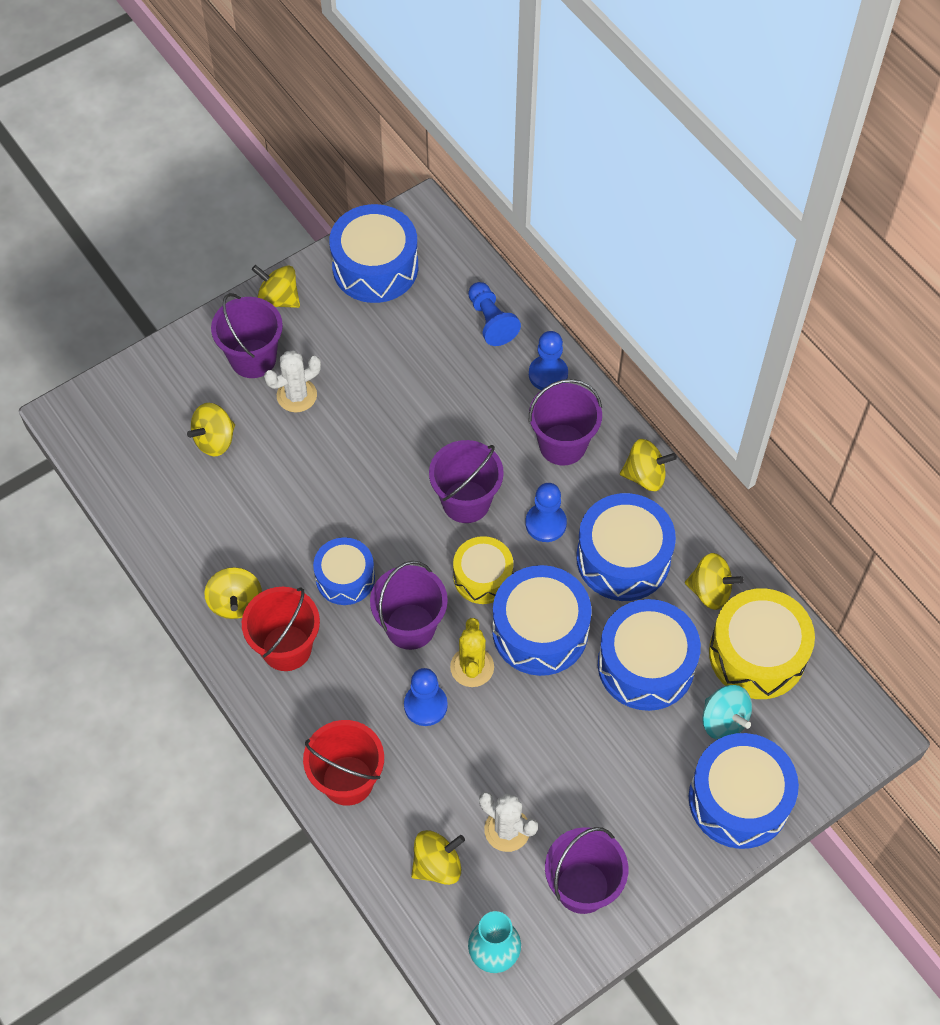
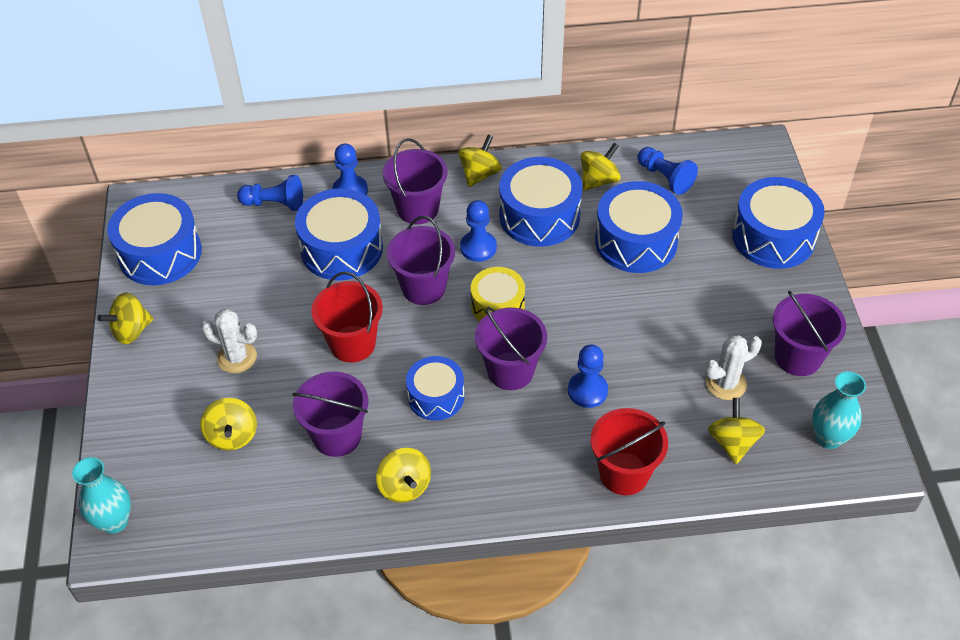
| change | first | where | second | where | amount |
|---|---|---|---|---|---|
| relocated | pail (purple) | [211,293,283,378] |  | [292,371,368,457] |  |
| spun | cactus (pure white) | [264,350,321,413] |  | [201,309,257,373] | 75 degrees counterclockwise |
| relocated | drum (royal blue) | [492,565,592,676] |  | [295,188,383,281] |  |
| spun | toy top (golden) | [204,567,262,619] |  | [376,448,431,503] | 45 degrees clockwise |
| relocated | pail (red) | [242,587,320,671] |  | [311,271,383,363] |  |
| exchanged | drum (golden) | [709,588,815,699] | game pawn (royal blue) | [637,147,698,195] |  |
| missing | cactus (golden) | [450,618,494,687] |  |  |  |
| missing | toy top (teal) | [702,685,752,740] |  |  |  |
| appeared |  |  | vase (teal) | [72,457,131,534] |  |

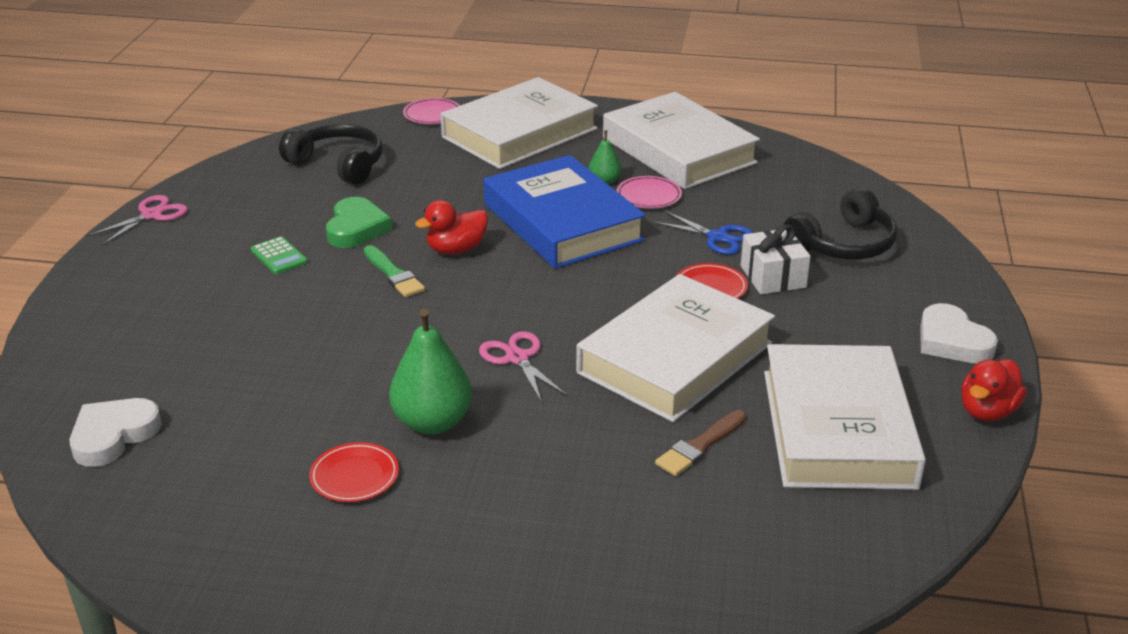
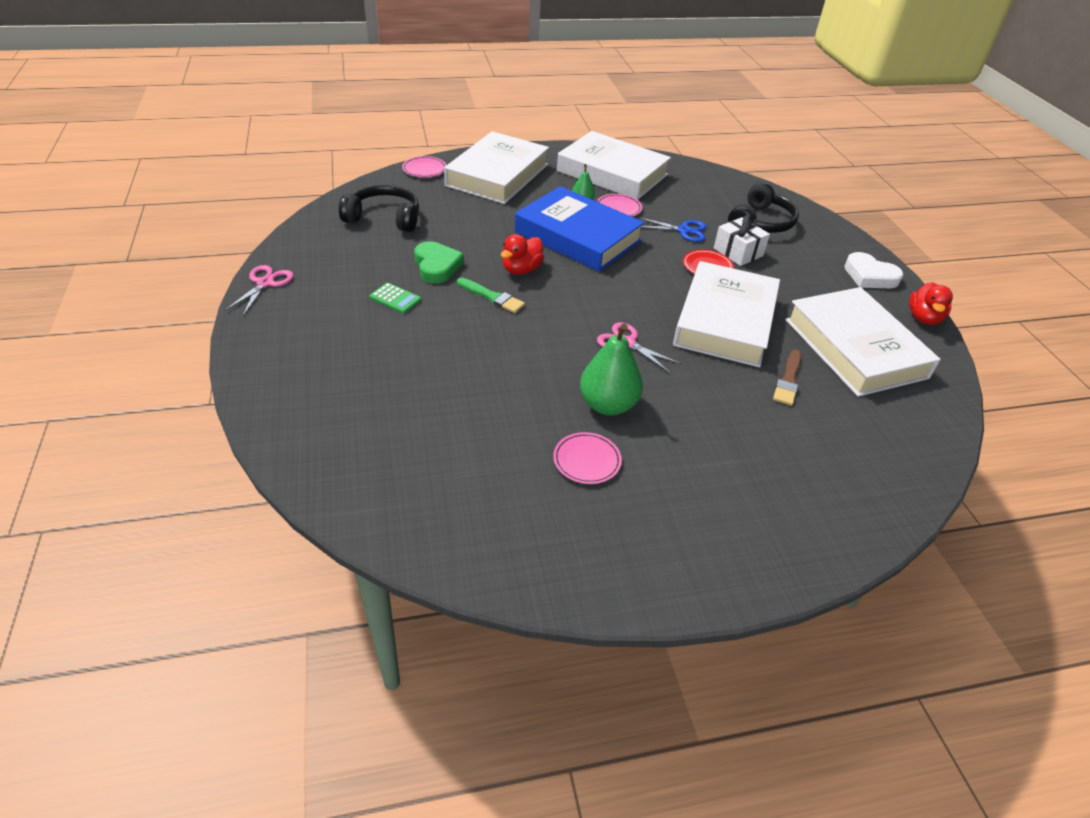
| change | first | where | second | where | amount |
|---|---|---|---|---|---|
| missing | love heart (pure white) | [70,398,162,467] |  |  |  |
| colour | plate (red) | [309,442,399,502] | plate (rosy) | [553,432,622,484] |  |

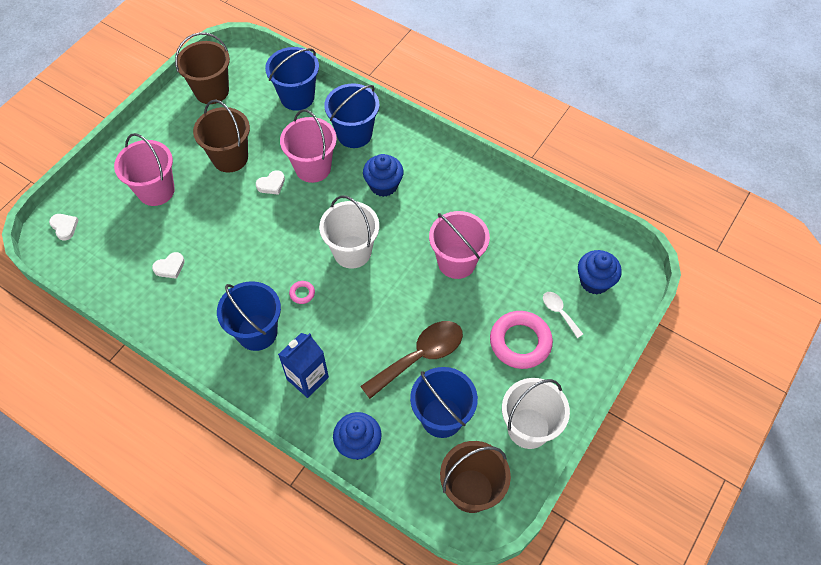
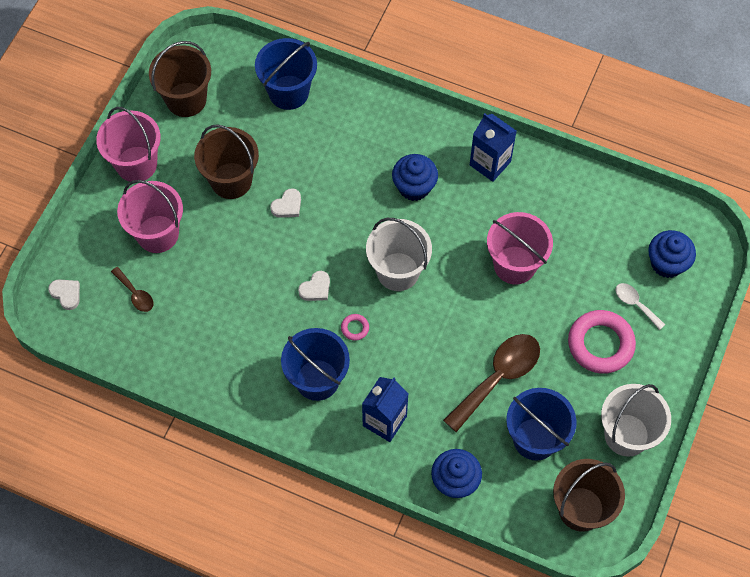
| change | first | where | second | where | amount |
|---|---|---|---|---|---|
| missing | pail (royal blue) | [324,84,380,148] |  |  |  |
| relocated | pail (rosy) | [280,109,337,183] |  | [96,107,161,182] |  |
| relocated | love heart (pure white) | [152,252,185,279] |  | [298,271,330,301] |  |
| appeared |  |  | juice carton (royal blue) | [470,113,517,182] |  |
| appeared |  |  | spoon (dark brown) | [111,267,153,312] |  |

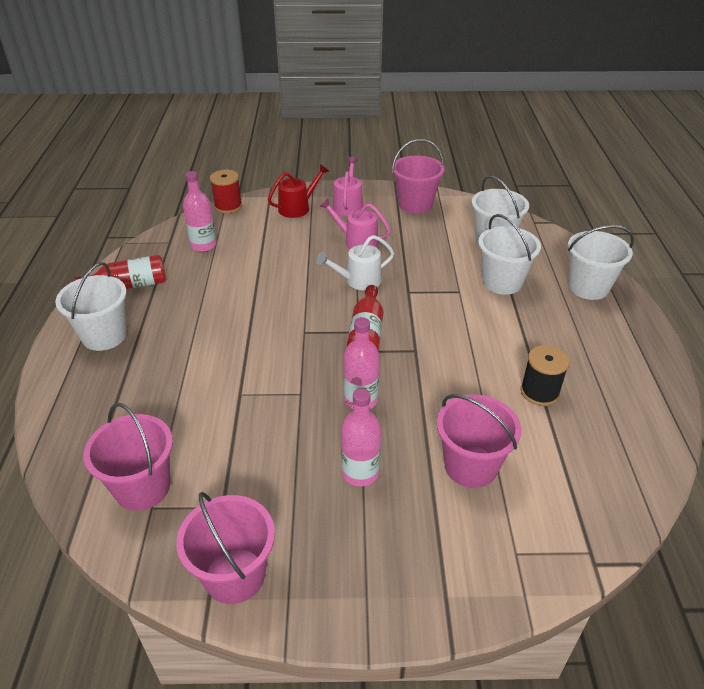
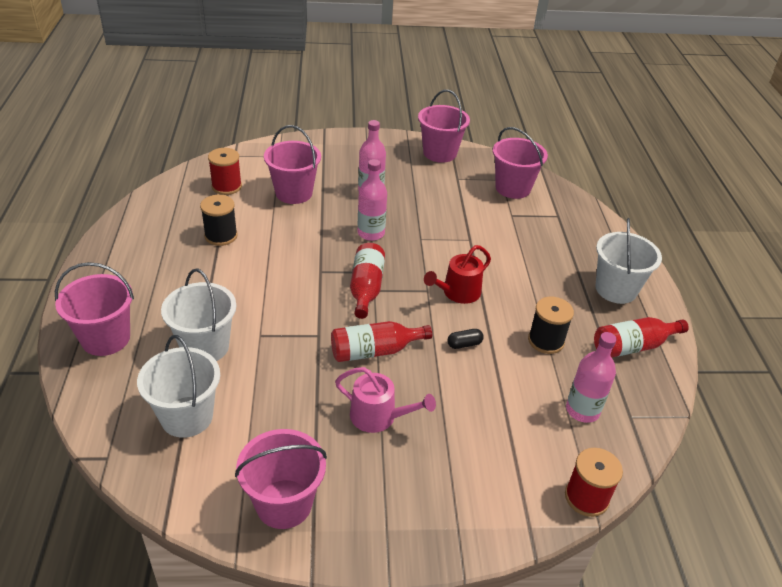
| change | first | where | second | where | amount |
|---|---|---|---|---|---|
| missing | watering can (rosy) | [333,157,363,216] |  |  |  |
| relocated | watering can (red) | [268,164,329,218] |  | [424,245,491,304] |  |
| colour | pail (pure white) | [568,225,634,300] | pail (rosy) | [55,262,134,356] |  |
| exchanged | watering can (pure white) | [316,235,394,290] | bottle (red) | [331,321,432,362] |  |
| appeared |  |  | reel of thread (red) | [208,148,242,195] |  |
| appeared |  |  | reel of thread (jet-black) | [528,297,574,354] |  |
| appeared |  |  | pill shape (jet-black) | [447,329,484,349] |  |

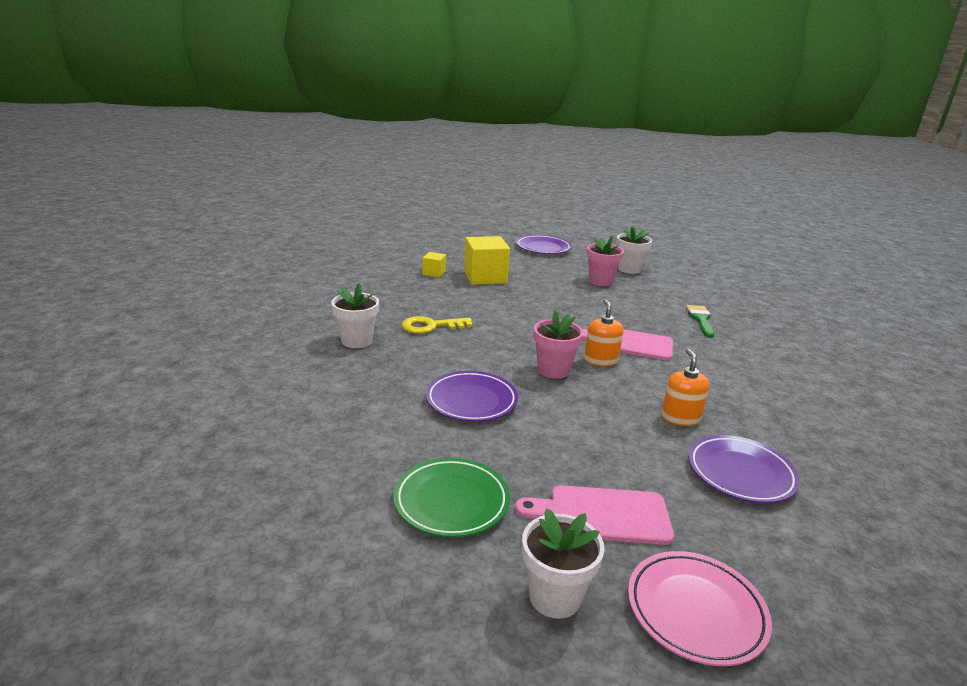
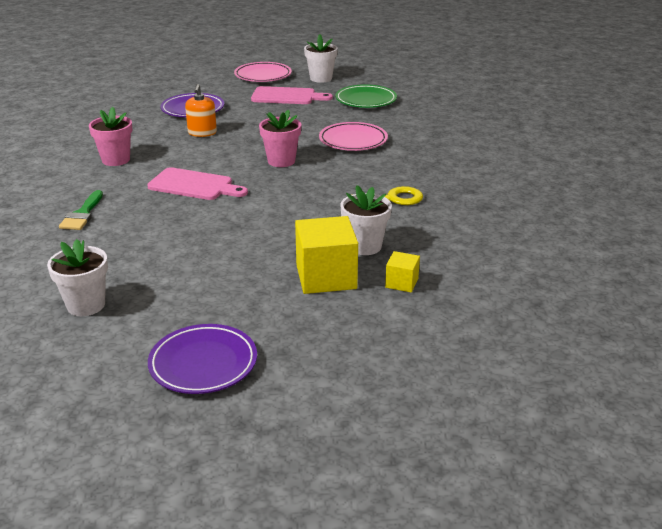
| change | first | where | second | where | amount |
|---|---|---|---|---|---|
| relocated | flower pot (rosy) | [587,236,624,286] |  | [89,107,132,166] |  |
| relocated | flower pot (pure white) | [331,283,379,348] |  | [340,185,392,255] |  |
| missing | soap pump (orange-coloured) | [584,299,624,366] |  |  |  |
| colour | plate (purple) | [426,371,518,422] | plate (rosy) | [319,122,388,151] |  |

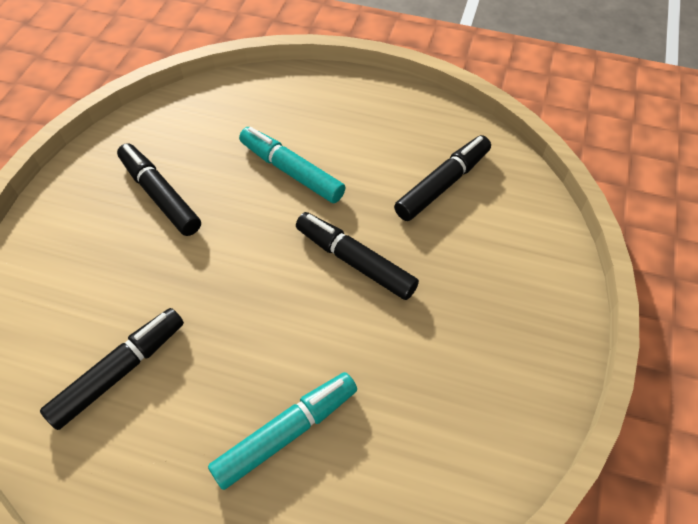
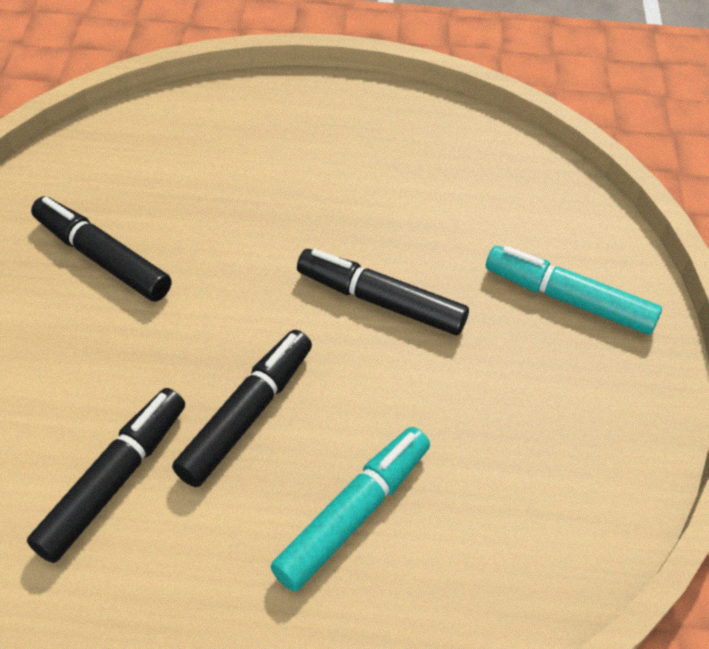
| change | first | where | second | where | amount |
|---|---|---|---|---|---|
| relocated | felt pen (teal) | [239,127,346,203] |  | [486,246,662,335] |  |
| relocated | felt pen (jet-black) | [394,135,491,221] |  | [172,330,312,487] |  |

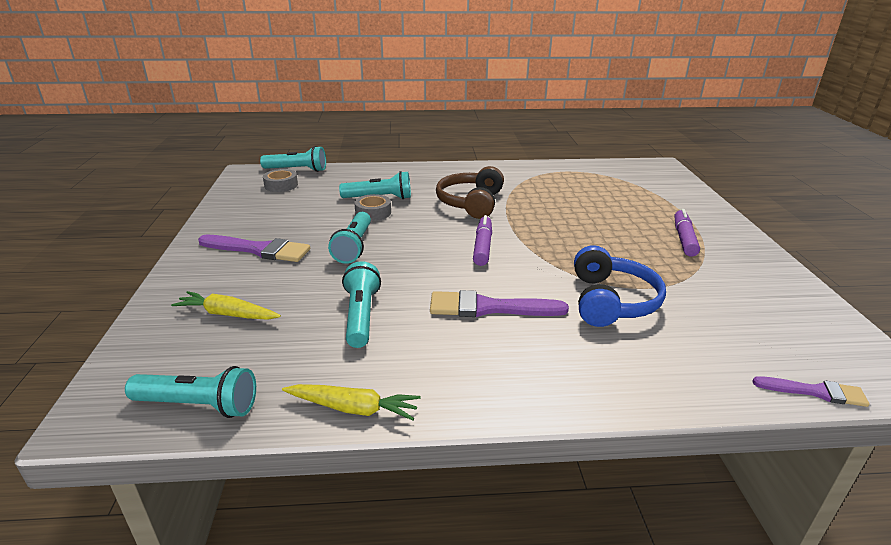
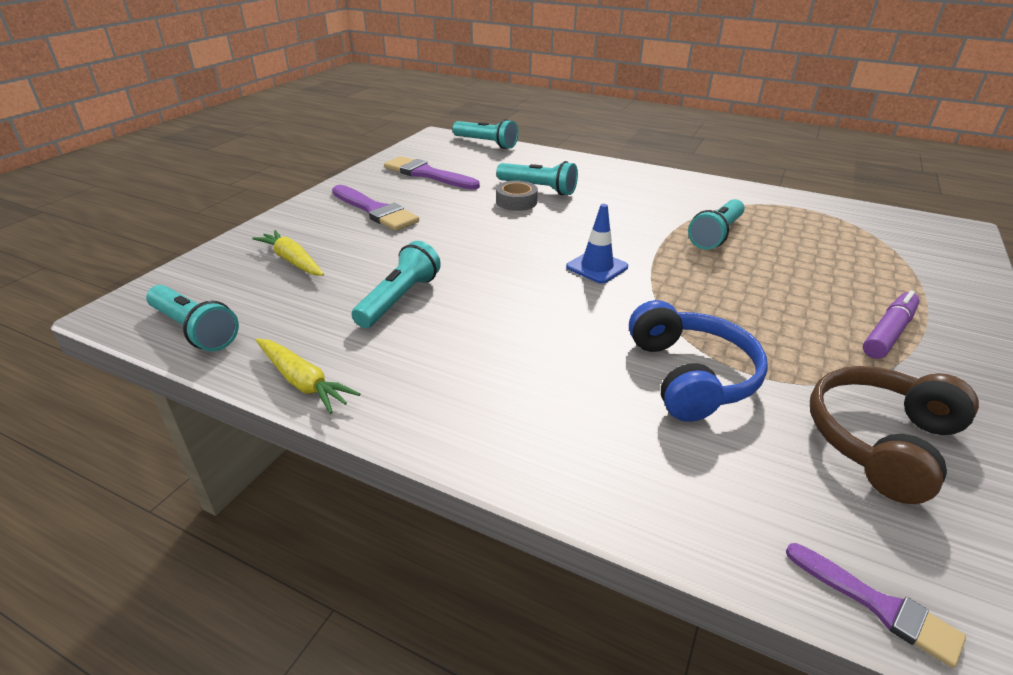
| change | first | where | second | where | amount |
|---|---|---|---|---|---|
| relocated | over-ear headphones (dark brown) | [436,166,504,219] |  | [810,366,979,504] |  |
| missing | roll of tape (ash-grey) | [263,169,298,192] |  |  |  |
| relocated | flashlight (teal) | [328,212,371,264] |  | [688,199,744,250] |  |
| exchanged | felt pen (purple) | [473,215,492,266] | traffic cone (royal blue) | [566,204,628,284] |  |
| spun | over-ear headphones (royal blue) | [574,245,666,327] |  | [629,300,768,422] | 45 degrees counterclockwise |
| relocated | paintbrush (purple) | [430,290,569,317] |  | [384,156,480,190] |  |

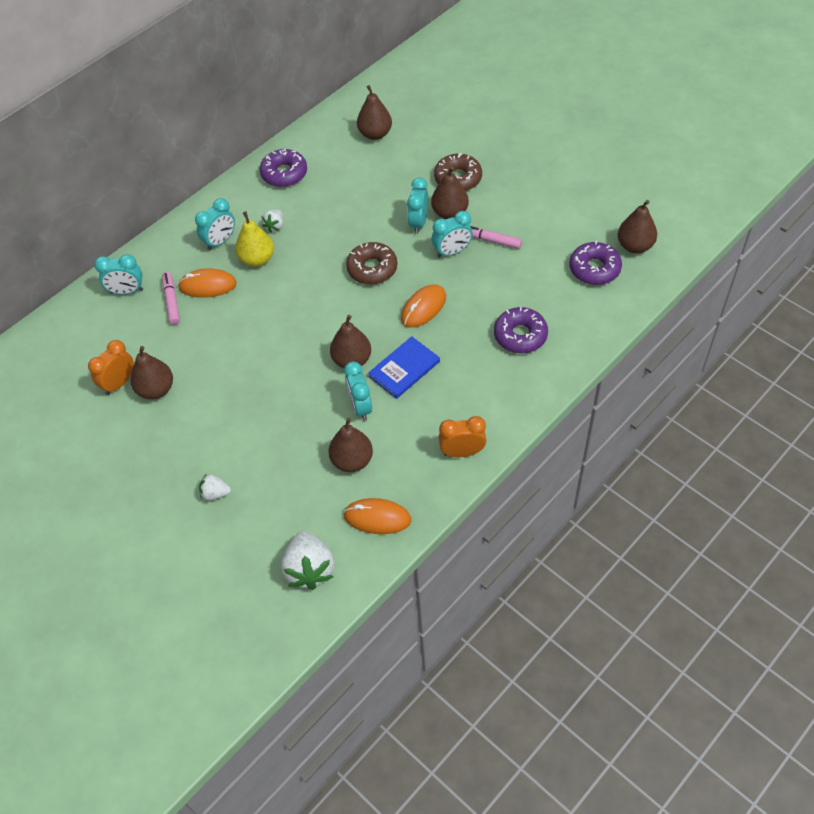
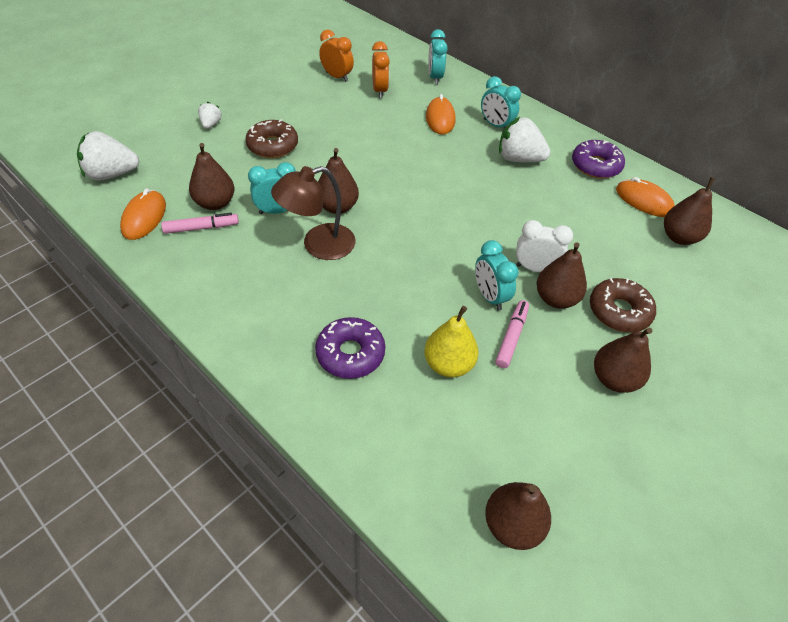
| change | first | where | second | where | amount |
|---|---|---|---|---|---|
| colour | clock (teal) | [407,178,428,234] | clock (pure white) | [516,220,573,272] |  |
| size | toy strawberry (pure white) | [262,210,284,232] |  | [499,117,551,162] | x1.89 |
| relocated | pear (golden) | [235,211,274,267] |  | [424,306,479,377] |  |
| missing | doughnut (purple) | [570,241,622,285] |  |  |  |
| relocated | doughnut (dark brown) | [346,242,397,285] |  | [245,119,298,158] |  |
| relocated | felt pen (rosy) | [162,272,180,325] |  | [161,213,239,234] |  |
| relocated | mouse (orange-coloured) | [401,284,446,328] |  | [616,177,675,217] |  |
| exchanged | hardback (royal blue) | [368,336,440,399] | desk lamp (dark brown) | [271,166,356,260] |  |
| relocated | pear (dark brown) | [130,346,173,399] |  | [594,328,652,393] |  |
| relocated | clock (orange-coloured) | [438,416,487,457] |  | [372,41,390,98] |  |

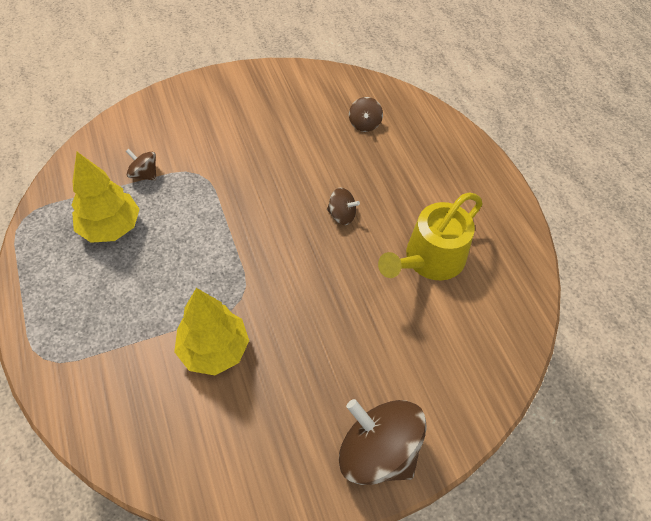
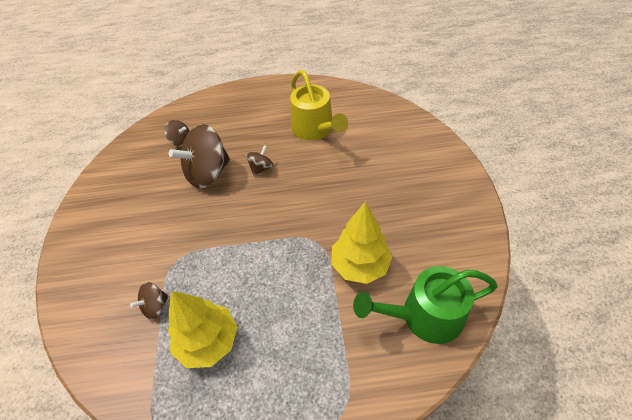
| change | first | where | second | where | amount |
|---|---|---|---|---|---|
| relocated | toy top (dark brown) | [339,399,427,485] |  | [169,124,230,188] |  |
| appeared |  |  | watering can (leaf-green) | [353,266,498,344] |  |

